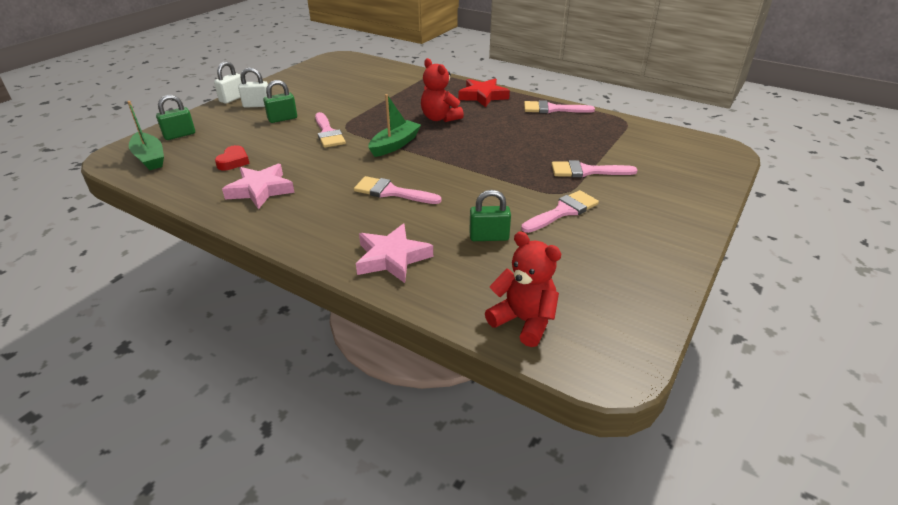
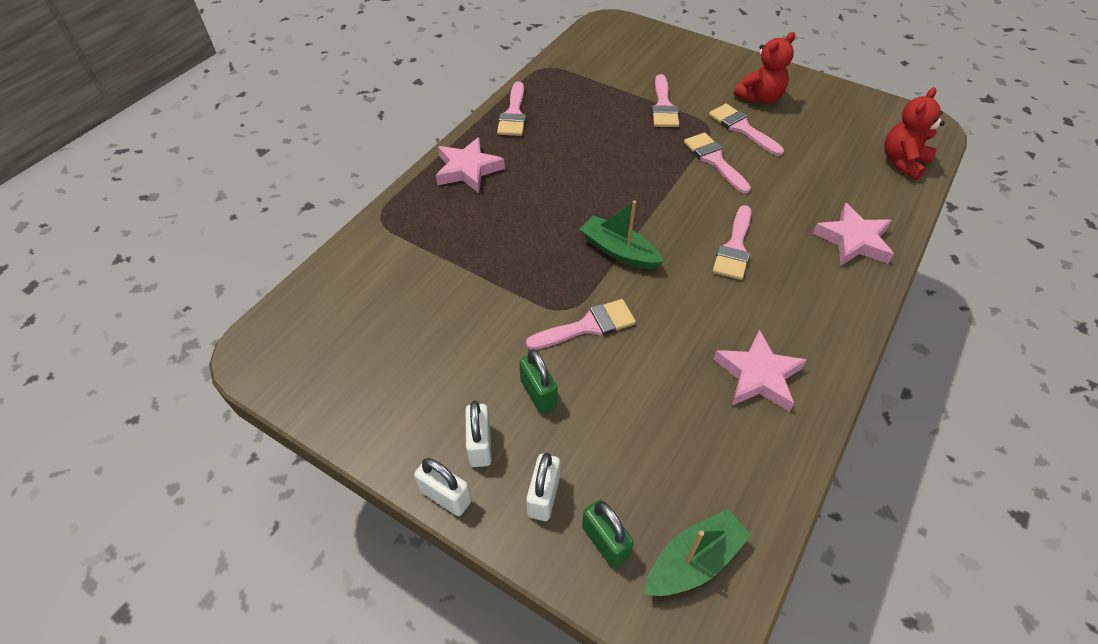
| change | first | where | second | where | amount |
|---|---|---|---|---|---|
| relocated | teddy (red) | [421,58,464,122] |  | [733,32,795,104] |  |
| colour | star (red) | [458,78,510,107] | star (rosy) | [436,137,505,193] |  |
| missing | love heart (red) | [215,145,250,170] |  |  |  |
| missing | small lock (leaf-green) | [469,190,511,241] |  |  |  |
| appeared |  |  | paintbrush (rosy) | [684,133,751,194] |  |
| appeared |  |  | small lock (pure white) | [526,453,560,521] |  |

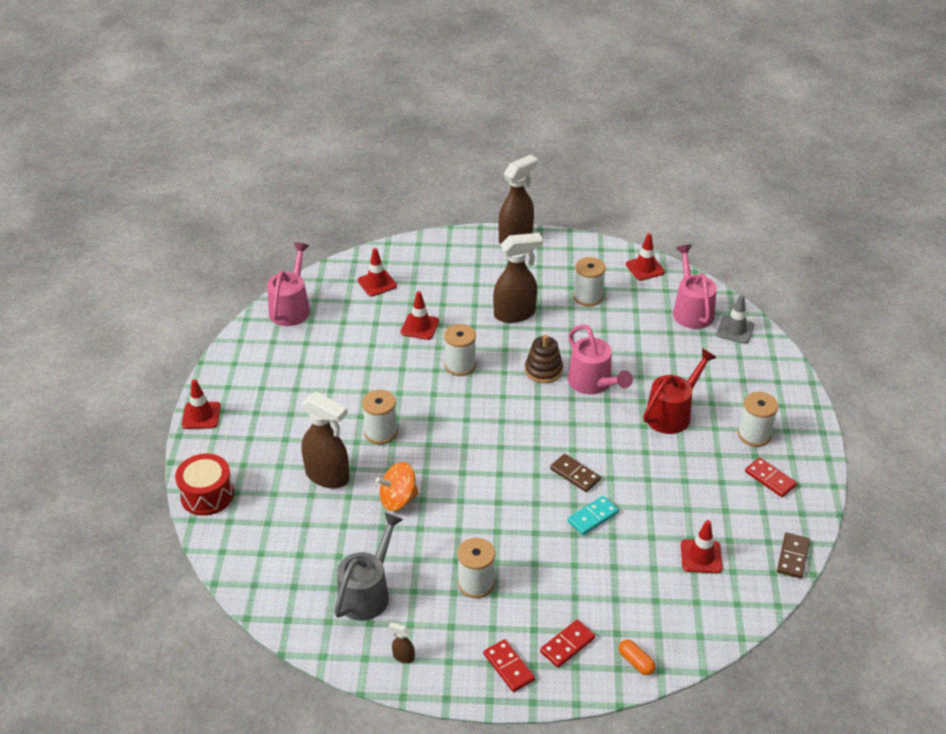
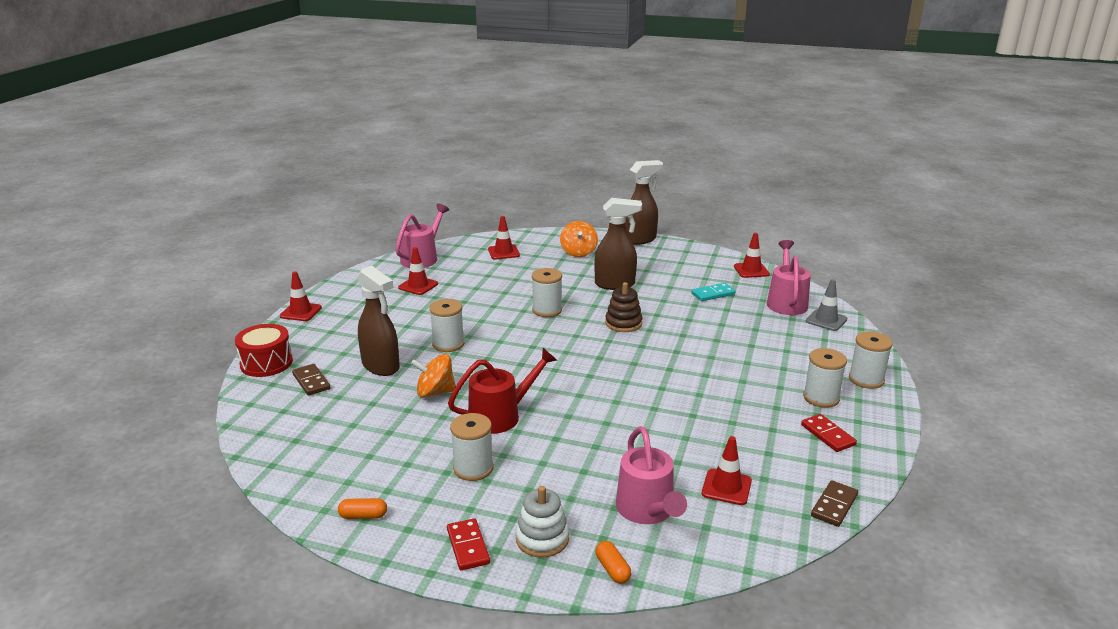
| change | first | where | second | where | amount |
|---|---|---|---|---|---|
| relocated | reel of thread (pure white) | [573,257,606,307] |  | [849,331,893,389] |  |
| relocated | traffic cone (red) | [401,291,439,340] |  | [398,247,438,295] |  |
| relocated | watering can (rosy) | [568,324,633,394] |  | [616,426,687,524] |  |
| relocated | watering can (red) | [643,349,717,434] |  | [448,348,557,434] |  |
| relocated | domino (dark brown) | [550,454,601,492] |  | [292,364,331,396] |  |
| relocated | domino (teal) | [567,496,619,535] |  | [692,283,736,301] |  |
| missing | watering can (ash-grey) | [334,513,403,621] |  |  |  |
| exchanged | domino (red) | [540,620,595,668] | stacking rings (pure white) | [515,486,569,558] |  |
| exchanged | sprayer (dark brown) | [388,622,415,663] | pill shape (orange-coloured) | [338,498,387,519] |  |
| appeared |  |  | toy top (orange-coloured) | [560,221,598,257] |  |

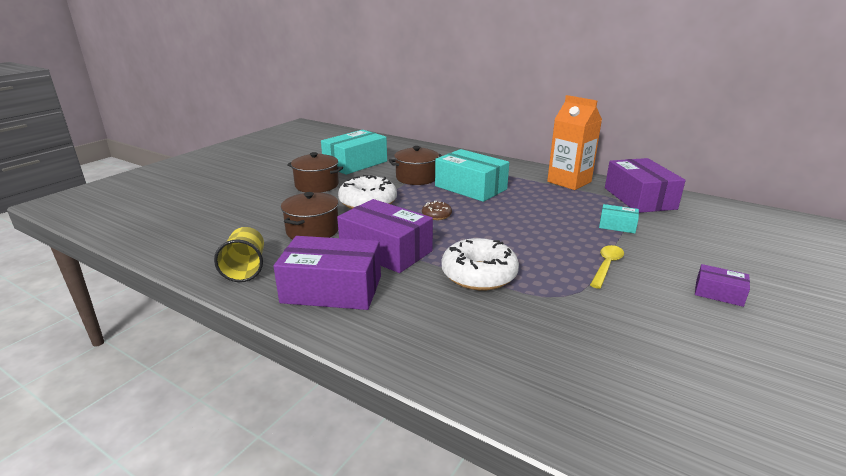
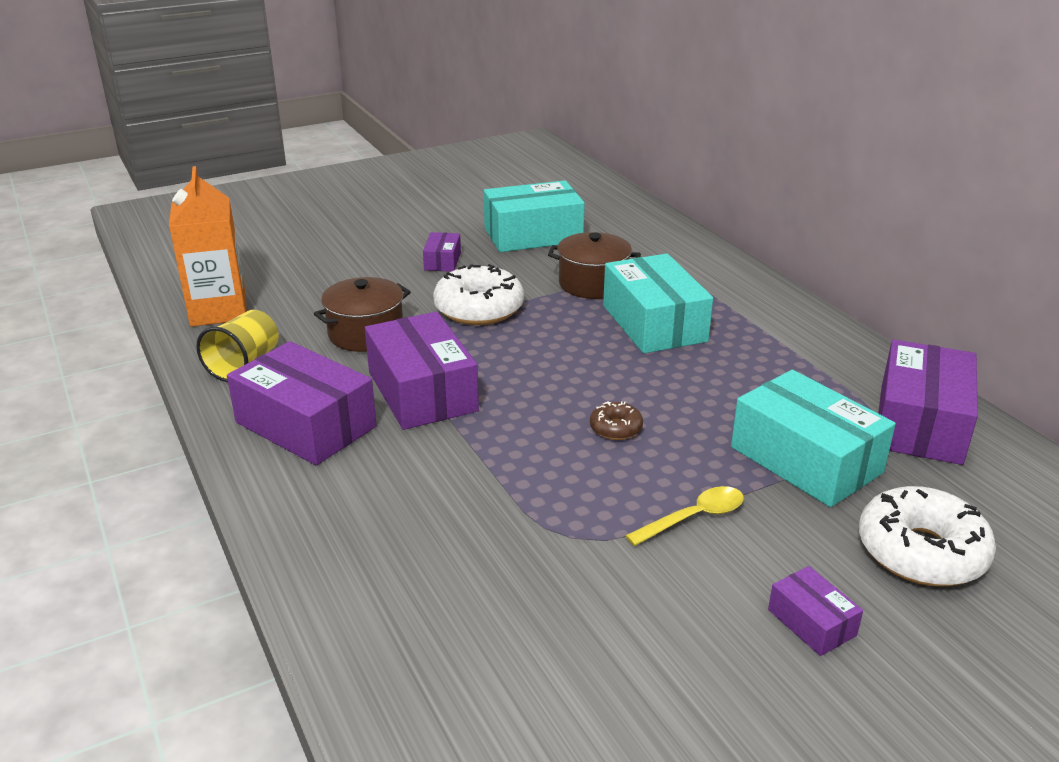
| change | first | where | second | where | amount |
|---|---|---|---|---|---|
| relocated | juice carton (orange-coloured) | [547,95,602,190] |  | [169,166,247,327] |  |
| exchanged | cooking pot (dark brown) | [287,152,343,193] | box (purple) | [423,232,461,272] |  |
| relocated | doughnut (dark brown) | [422,201,452,220] |  | [590,401,643,440] |  |
| size | box (teal) | [599,204,639,233] |  | [731,370,896,507] | x2.07 |
| relocated | doughnut (pure white) | [442,238,519,291] |  | [859,486,996,586] |  |

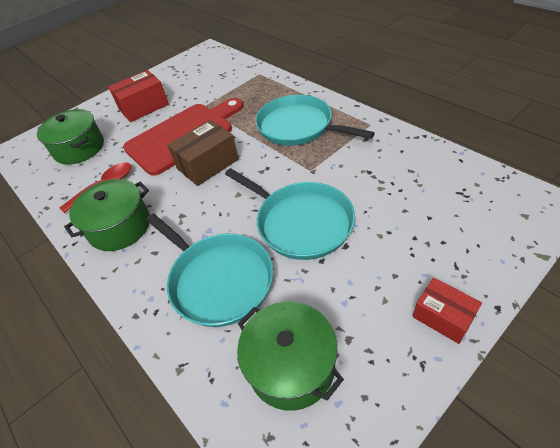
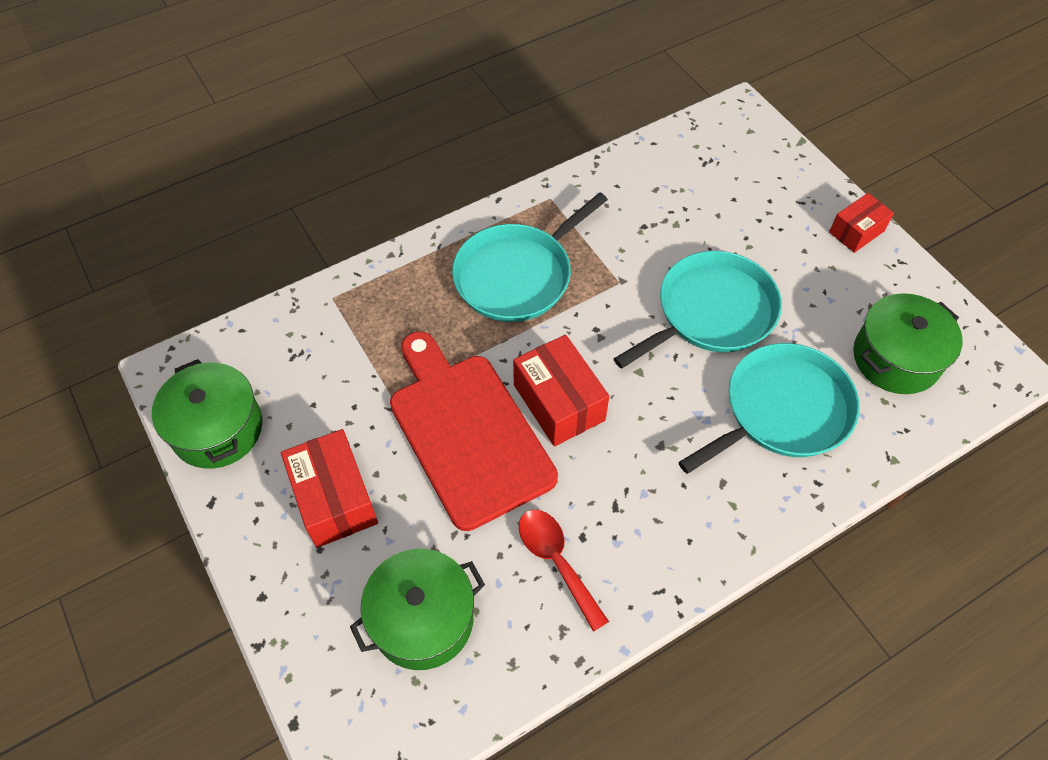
| change | first | where | second | where | amount |
|---|---|---|---|---|---|
| colour | box (dark brown) | [167,120,239,186] | box (red) | [513,335,609,446] |  |
| relocated | cooking pot (leaf-green) | [64,179,150,251] |  | [152,359,263,469] |  |

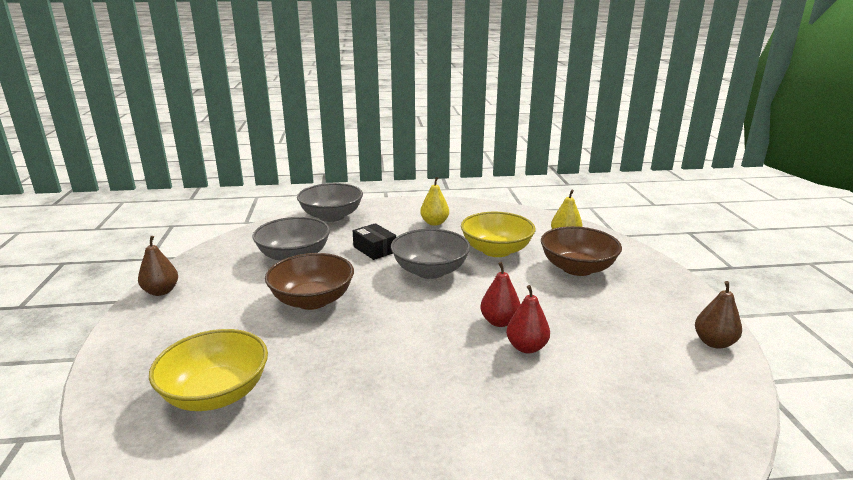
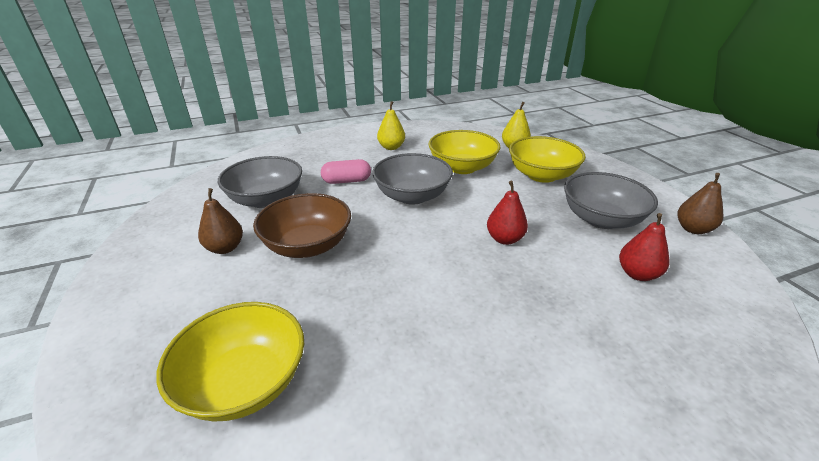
| change | first | where | second | where | amount |
|---|---|---|---|---|---|
| relocated | serving bowl (ash-grey) | [297,183,363,222] |  | [564,172,658,229] |  |
| exchanged | box (jet-black) | [353,223,396,260] | pill shape (rosy) | [321,159,371,184] |  |
| colour | serving bowl (dark brown) | [541,226,622,276] | serving bowl (golden) | [509,136,586,183] |  |
| relocated | pear (dark brown) | [138,236,178,296] |  | [198,188,243,254] |  |
| relocated | pear (red) | [506,285,550,353] |  | [619,213,670,281] |  |

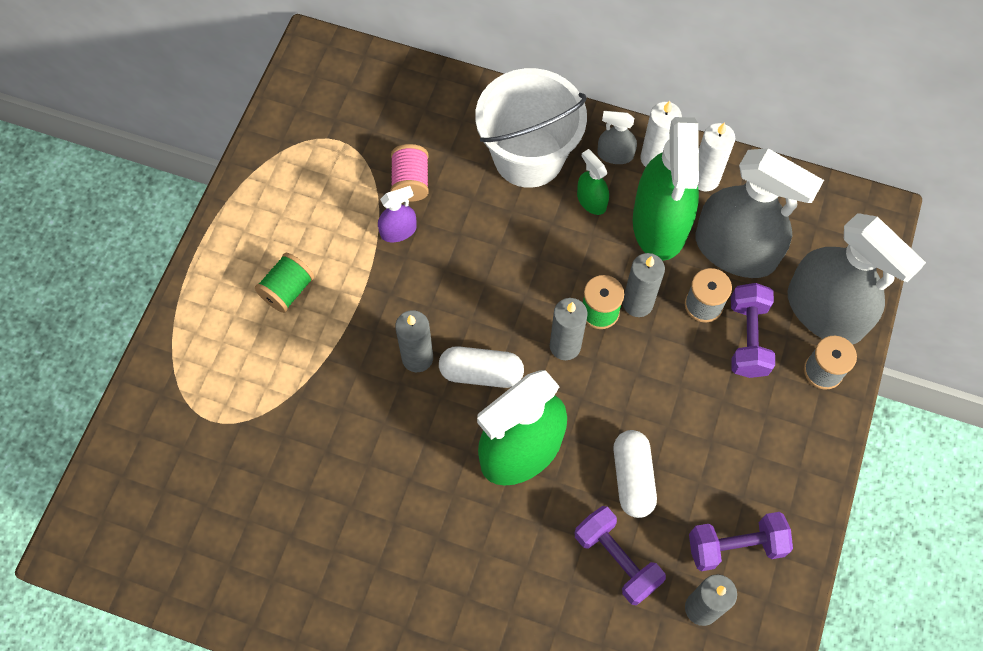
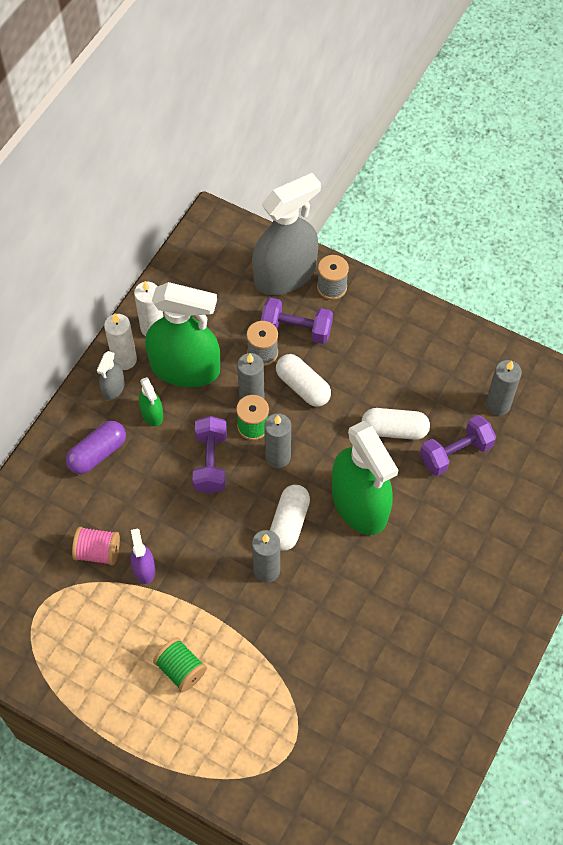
| change | first | where | second | where | amount |
|---|---|---|---|---|---|
| exchanged | pail (pure white) | [475,68,587,188] | pill shape (purple) | [66,421,126,474] |  |
| missing | sprayer (ash-grey) | [695,148,824,278] |  |  |  |
| spun | sprayer (leaf-green) | [577,149,609,215] |  | [139,377,163,426] | 90 degrees counterclockwise |
| relocated | hand weight (purple) | [689,512,793,571] |  | [192,416,227,494] |  |
| appeared |  |  | pill shape (pure white) | [276,354,331,407] |  |

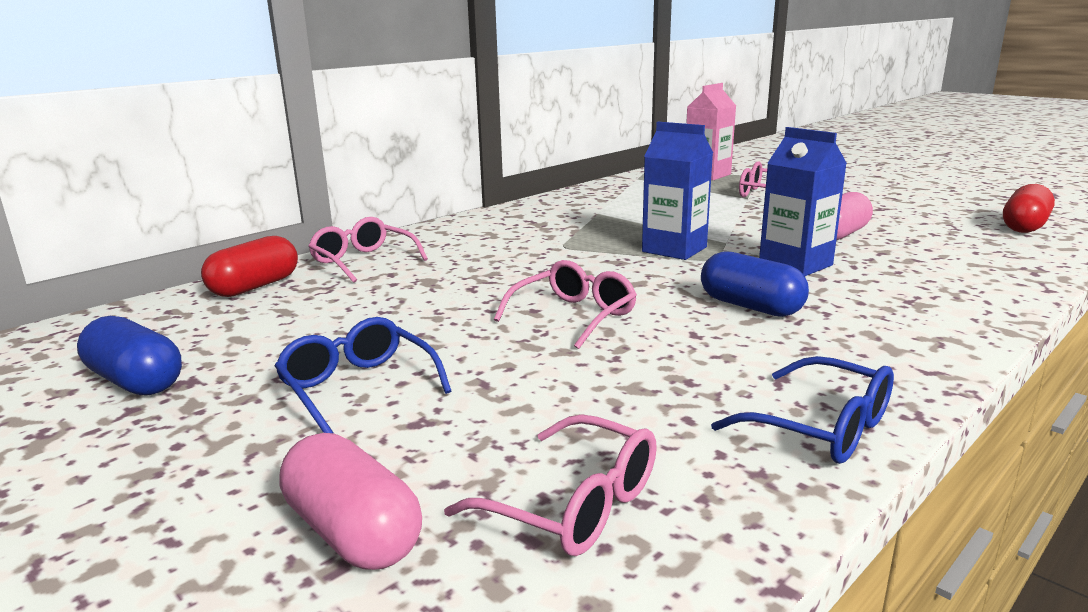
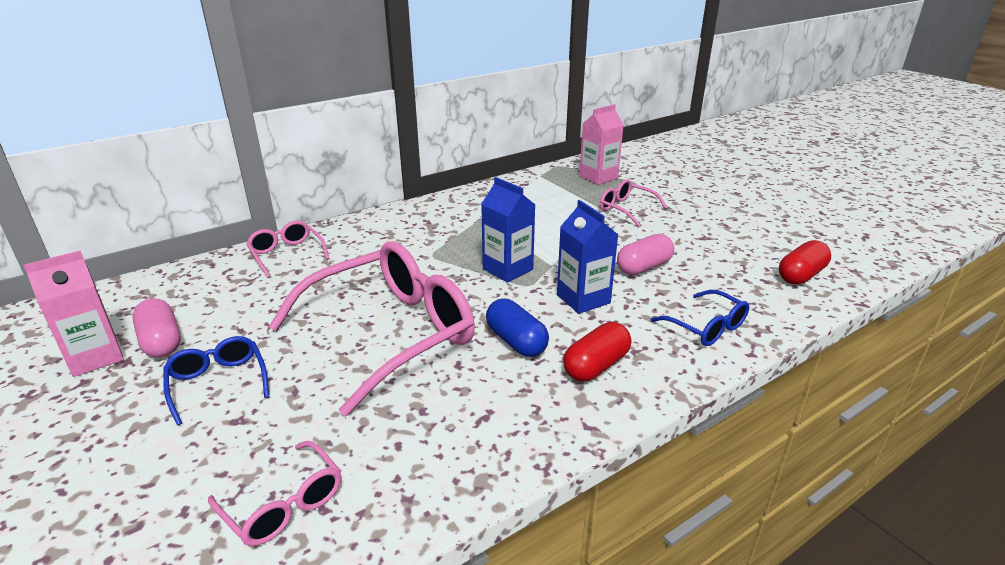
| change | first | where | second | where | amount |
|---|---|---|---|---|---|
| relocated | pill shape (red) | [201,236,298,297] |  | [563,322,631,381] |  |
| size | eyeglasses (rosy) | [494,260,637,349] |  | [269,241,475,416] | x2.17 |
| exchanged | pill shape (royal blue) | [77,316,182,395] | juice carton (rosy) | [23,250,124,377] |  |
| relocated | eyeglasses (royal blue) | [711,356,894,464] |  | [651,290,749,346] |  |
| relocated | pill shape (rosy) | [280,433,422,570] |  | [132,298,181,358] |  |

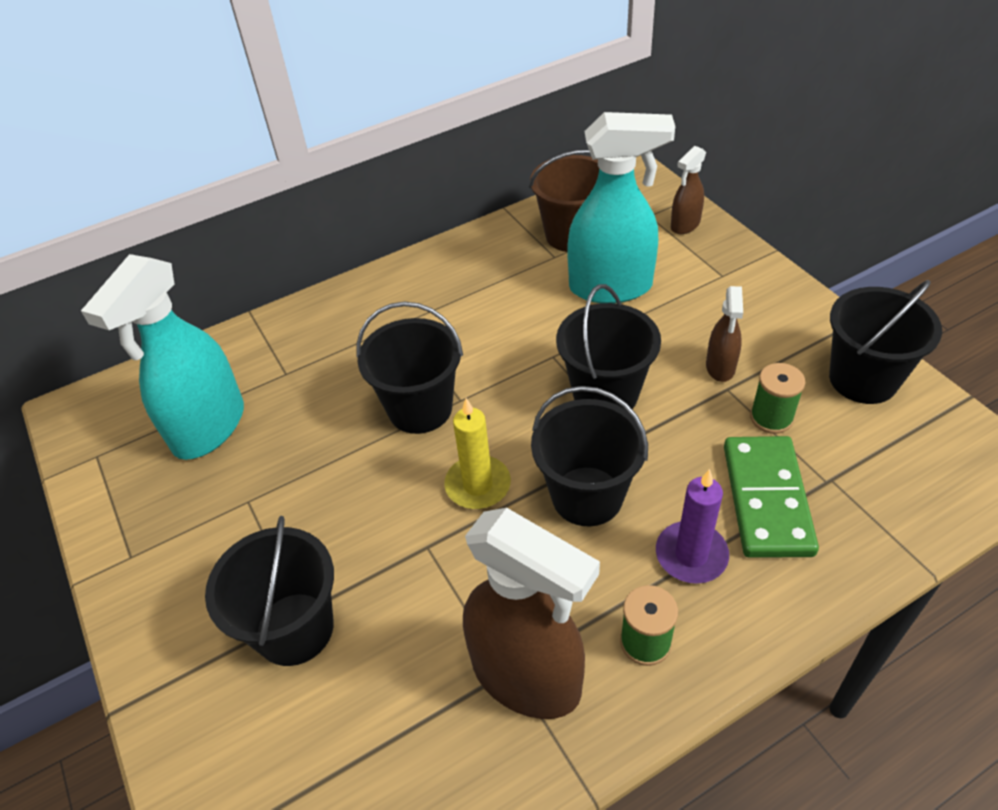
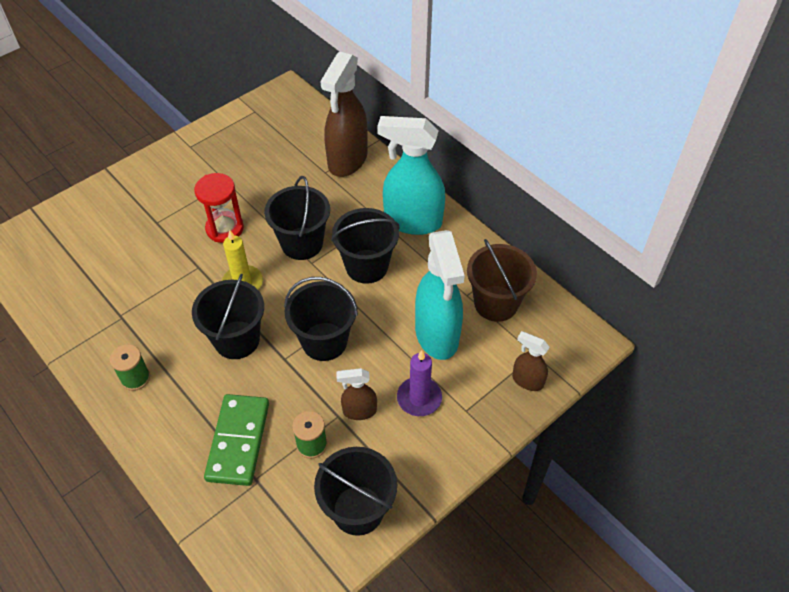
| change | first | where | second | where | amount |
|---|---|---|---|---|---|
| relocated | sprayer (teal) | [81,254,244,460] |  | [377,116,445,235] |  |
| spun | domino (leaf-green) | [724,436,819,558] |  | [204,394,269,486] | 75 degrees counterclockwise |
| relocated | wax candle (purple) | [656,469,729,584] |  | [397,350,442,416] |  |
| relocated | sprayer (dark brown) | [463,508,600,719] |  | [320,51,368,177] |  |
| relocated | pail (jet-black) | [205,516,334,666] |  | [331,208,400,284] |  |
| appeared |  |  | sand timer (red) | [194,173,244,243] |  |

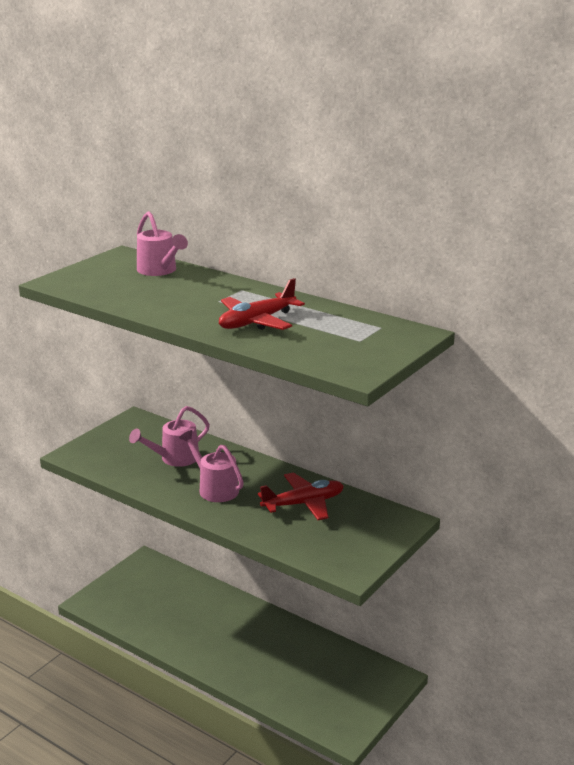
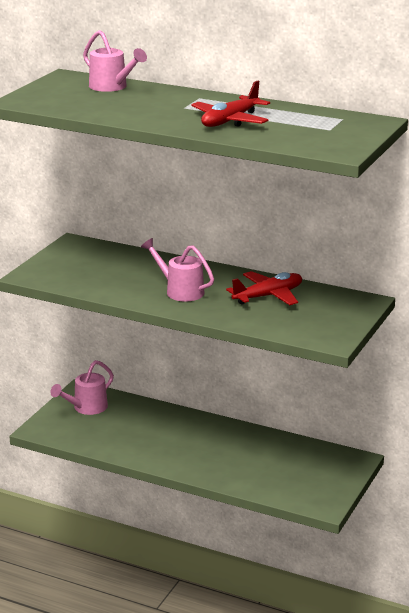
| change | first | where | second | where | amount |
|---|---|---|---|---|---|
| relocated | watering can (rosy) | [129,406,210,467] |  | [50,360,114,415] |  |

